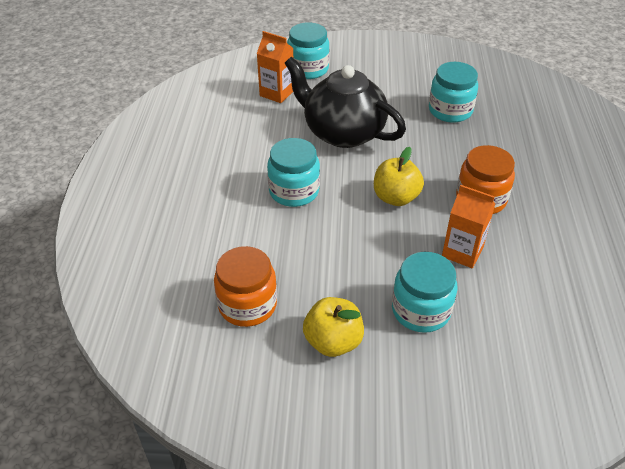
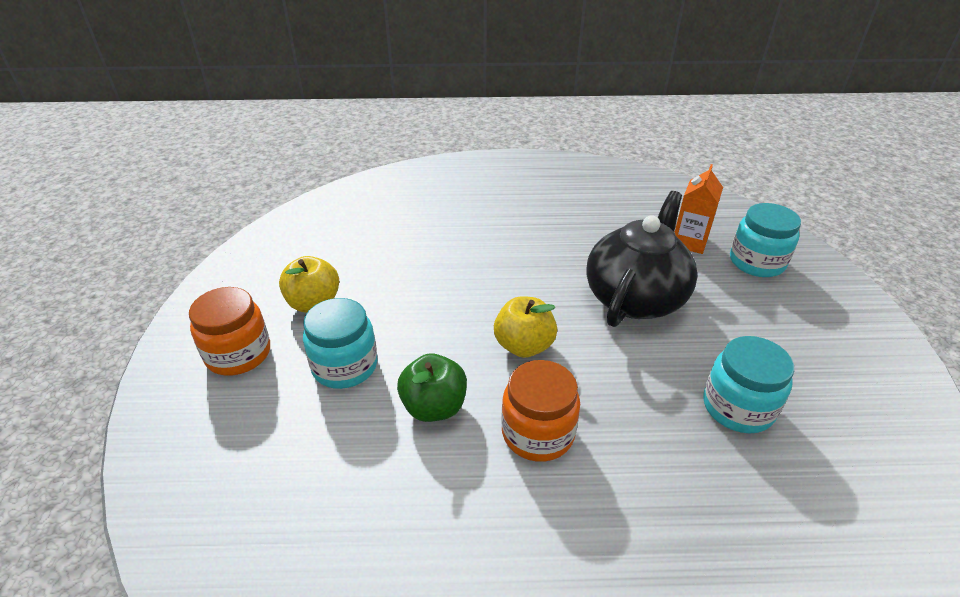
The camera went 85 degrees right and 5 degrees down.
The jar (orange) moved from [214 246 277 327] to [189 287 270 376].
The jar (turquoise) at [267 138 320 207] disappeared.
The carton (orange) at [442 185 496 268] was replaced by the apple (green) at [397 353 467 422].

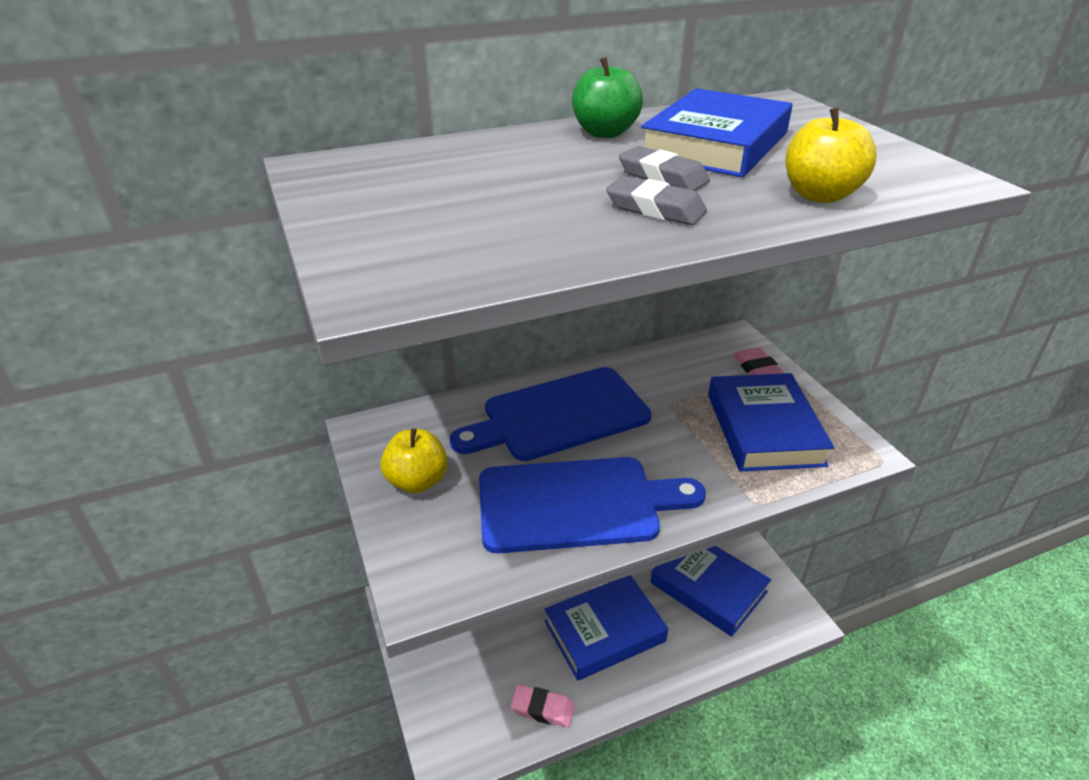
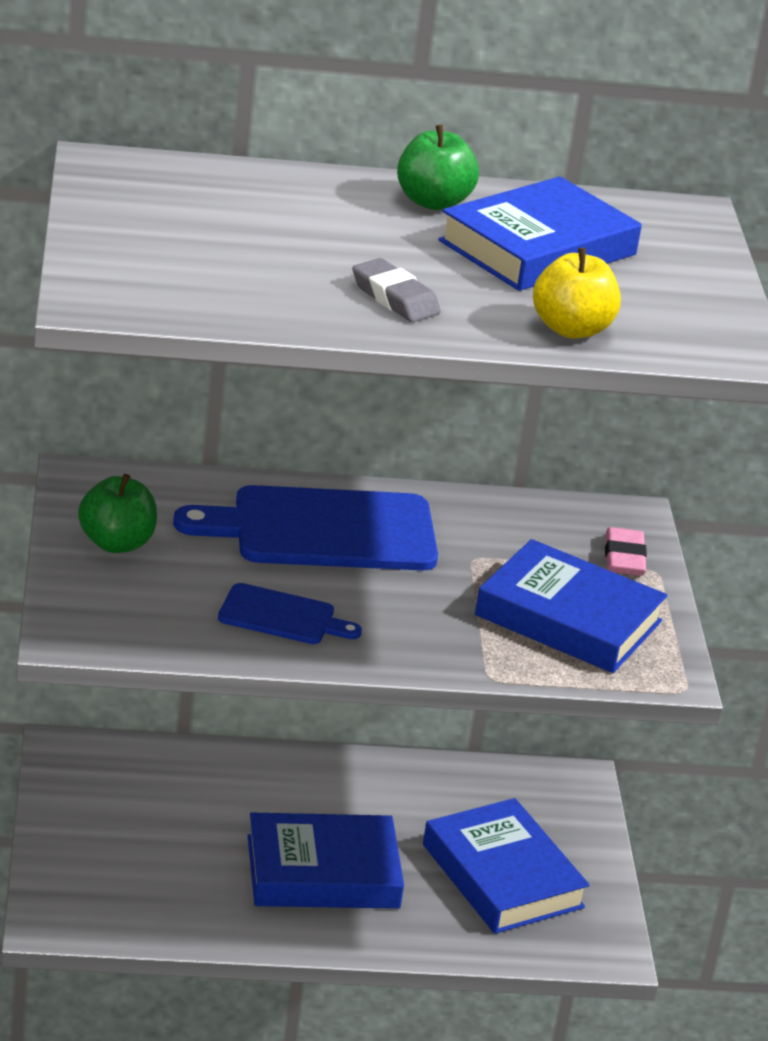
The camera went 15 degrees right and 5 degrees down.
The apple (yellow) at [380 428 448 493] became the apple (green) at [78 474 157 553].
The cutting board (blue) at [479 457 706 553] changed to 0.51 times the size.
The eraser (pink) at [510 685 575 728] disappeared.
The eraser (grey) at [619 146 710 191] disappeared.
The book (blue) at [708 373 834 472] turned 75 degrees counterclockwise.

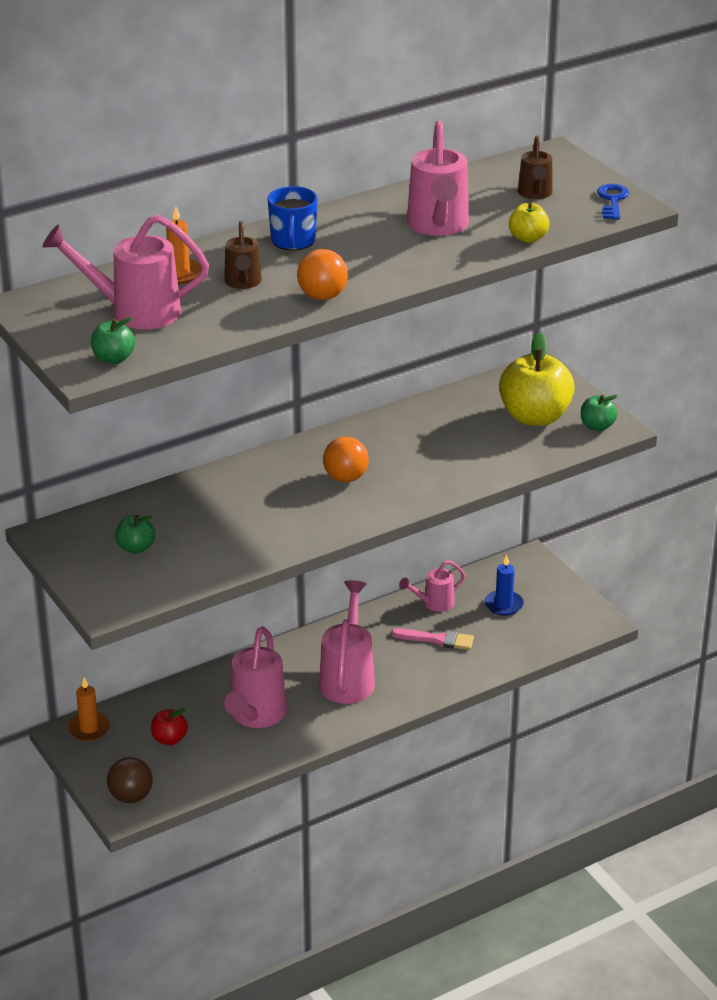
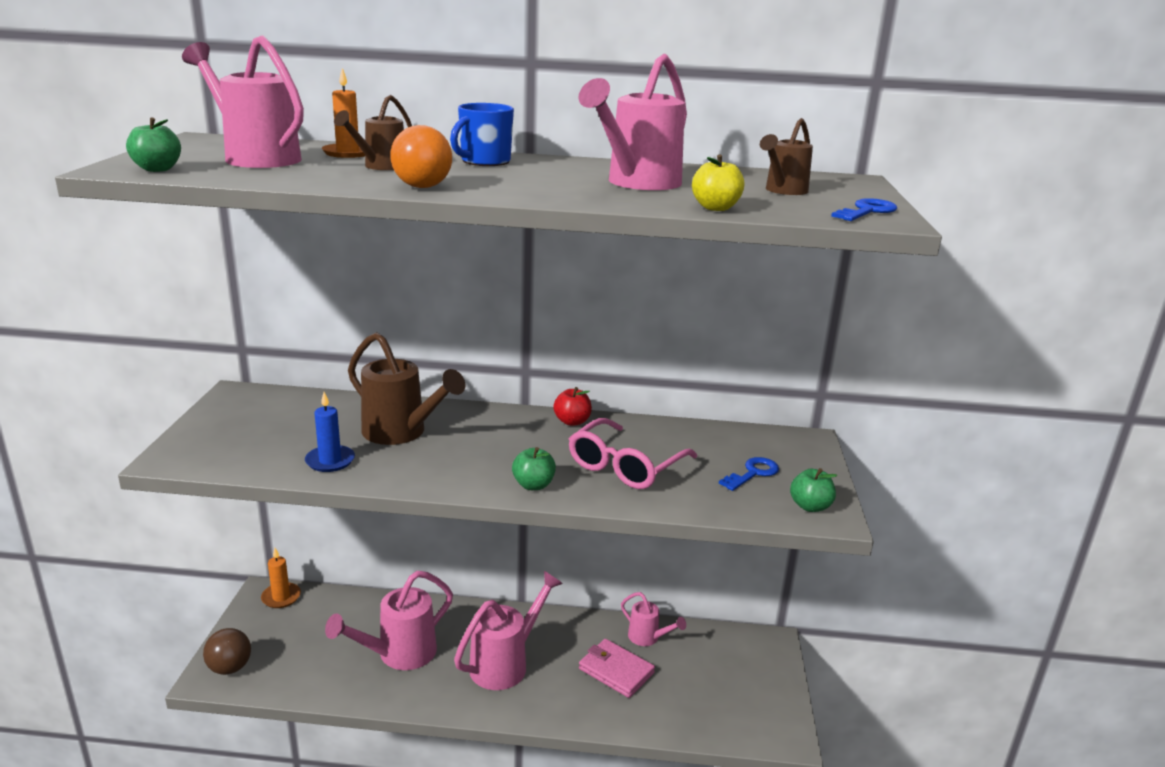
The camera went 35 degrees right and 10 degrees down.
The apple (green) moved from [115 515 155 554] to [512 447 556 490].
The apple (red) moved from [151 709 188 745] to [553 387 592 426].
The ball (orange) at [323 437 369 482] disappeared.
The brush (pink) at [391 628 474 650] was replaced by the wallet (pink) at [579 639 655 698].
The watering can (pink) at [399 560 465 612] turned 150 degrees counterclockwise.
The candle (blue) moved from [485 554 524 616] to [305 392 355 472].
The apple (yellow) at [499 332 575 426] was replaced by the key (blue) at [719 457 779 491].
The watering can (brown) at [348 332 465 445] appeared.
The glasses (pink) at [569 418 697 489] appeared.

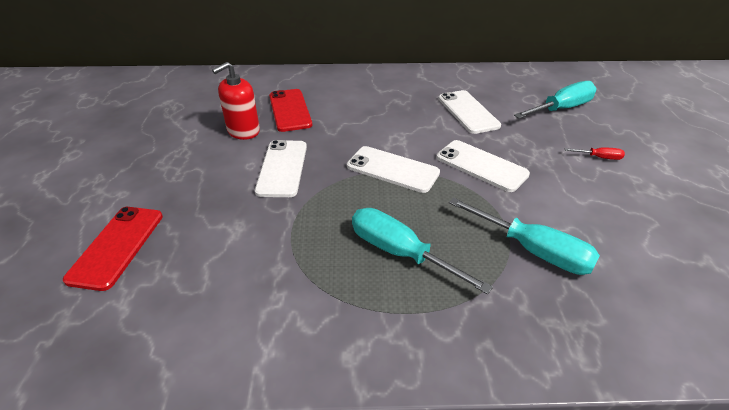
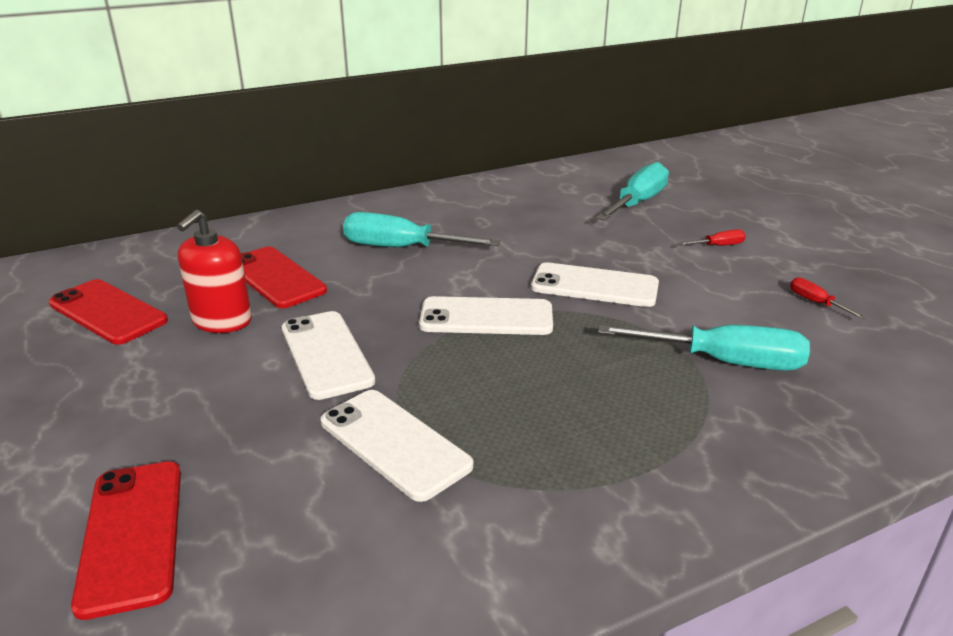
The camera went 25 degrees left and 10 degrees down.
The screwdriver (turquoise) moved from [352 208 493 295] to [343 212 500 247].
The phone (white) moved from [439 90 501 134] to [321 390 474 502].
The phone (red) at [49 279 168 345] appeared.
The screwdriver (red) at [790 277 866 319] appeared.

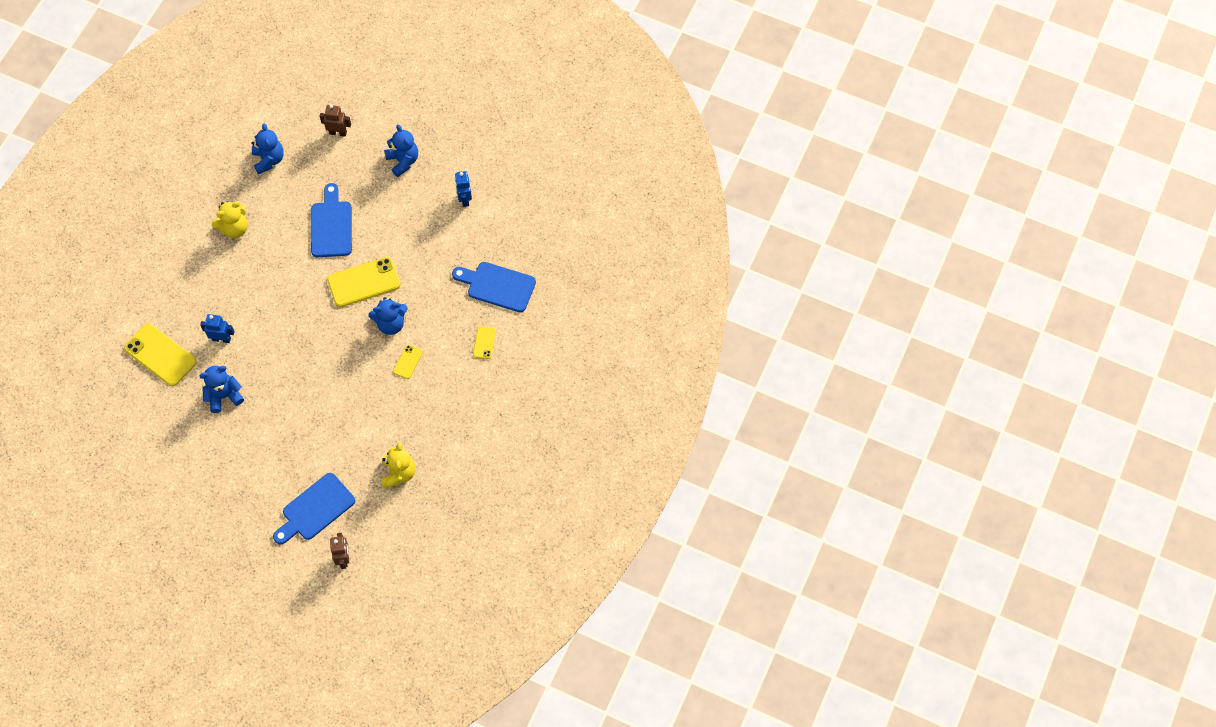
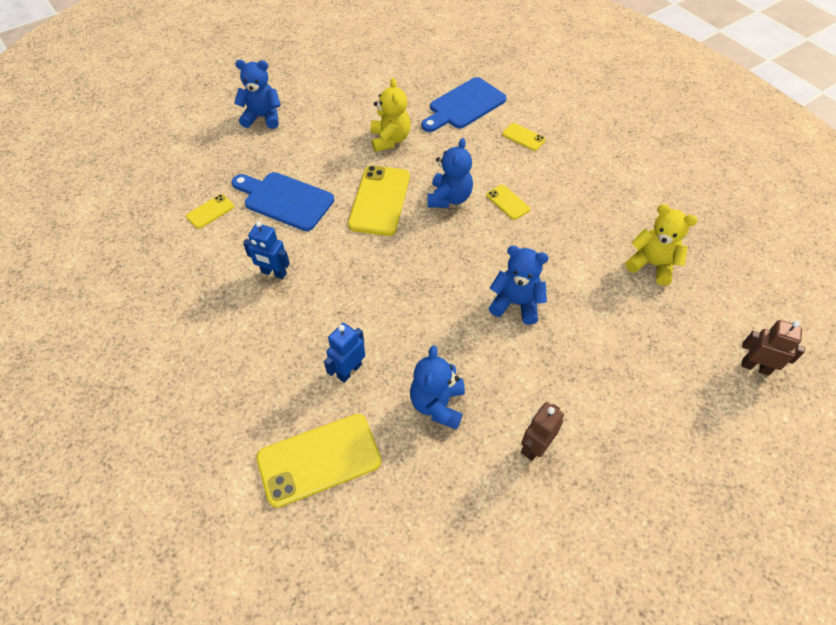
The camera went 60 degrees left and 10 degrees down.
The teddy bear (yellow) moved from [212 201 248 238] to [370 78 411 152].
The teddy bear (blue) moved from [251 123 284 174] to [489 246 549 325].
The cutting board (blue) at [273 473 355 544] disappeared.
The robot (brown) moved from [320 105 351 137] to [521 402 564 461].
The robot (blue) moved from [455 171 472 207] to [243 221 290 279].
The phone (yellow) at [186 194 234 229] appeared.

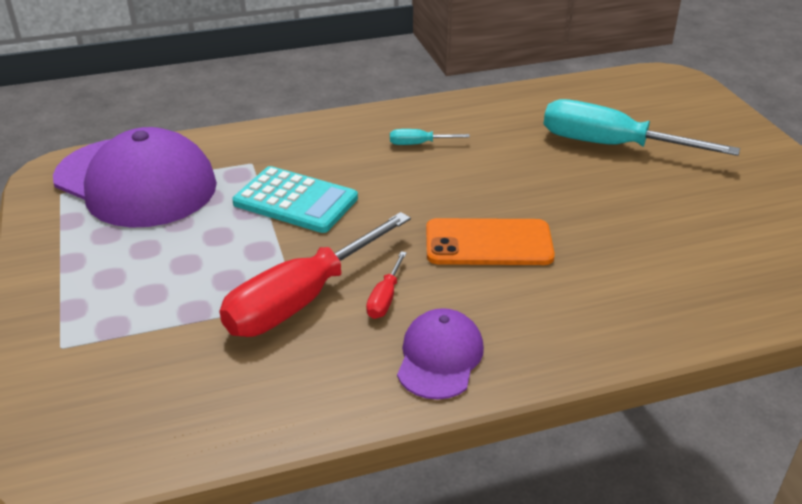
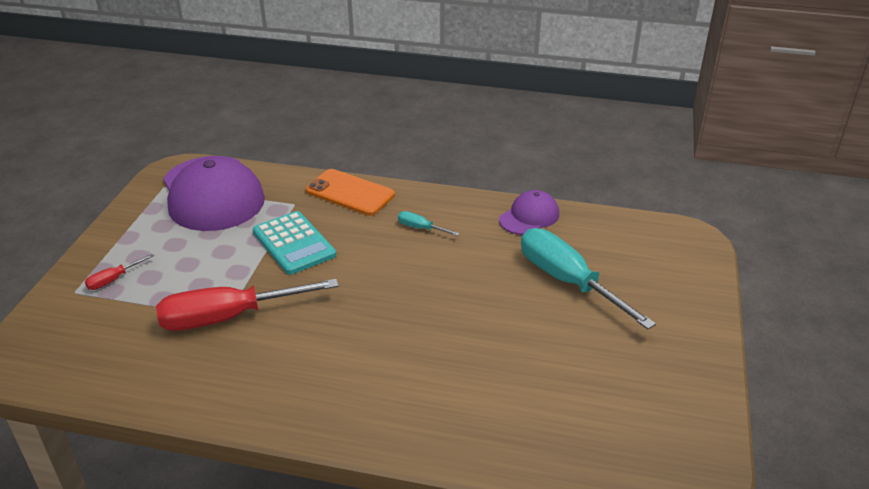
The camera went 30 degrees right and 0 degrees up.
The screwdriver (red) moved from [366 251 407 319] to [85 254 154 290].
The cap (purple) moved from [397 308 484 400] to [499 190 559 235].
The phone (orange) moved from [426 218 555 265] to [306 169 395 216].

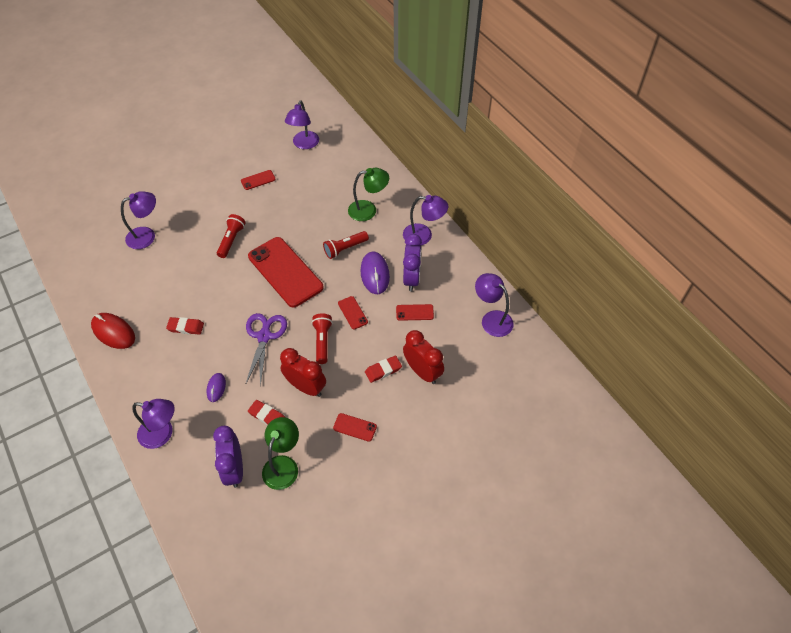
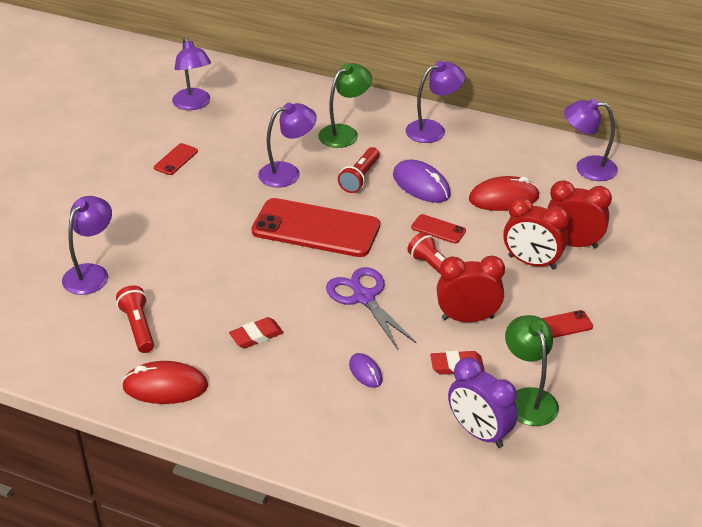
The camera went 35 degrees left and 15 degrees down.
The lamp (purple) moved from [132 399 175 449] to [258 103 317 187].
The flashlight (red) moved from [217 214 246 258] to [116 285 154 353].
The eraser (red) at [365 355 402 383] was replaced by the clock (red) at [503 197 569 269].
The phone (red) at [396 304 434 321] was replaced by the mouse (red) at [469 176 540 211].
The clock (purple) at [403 234 422 291] disappeared.

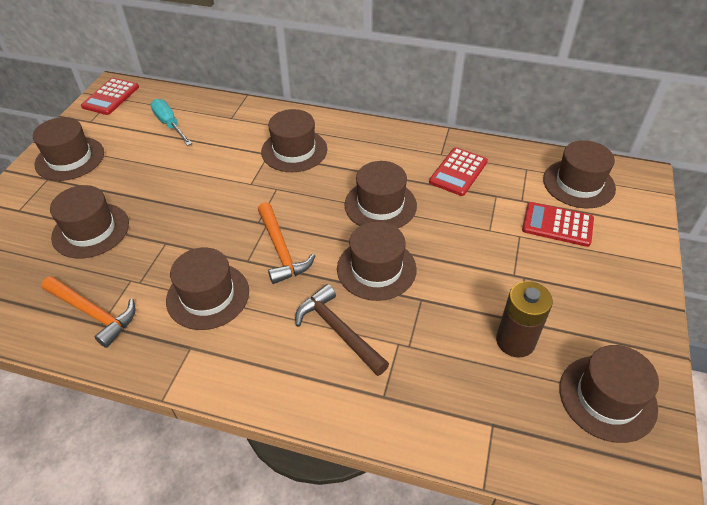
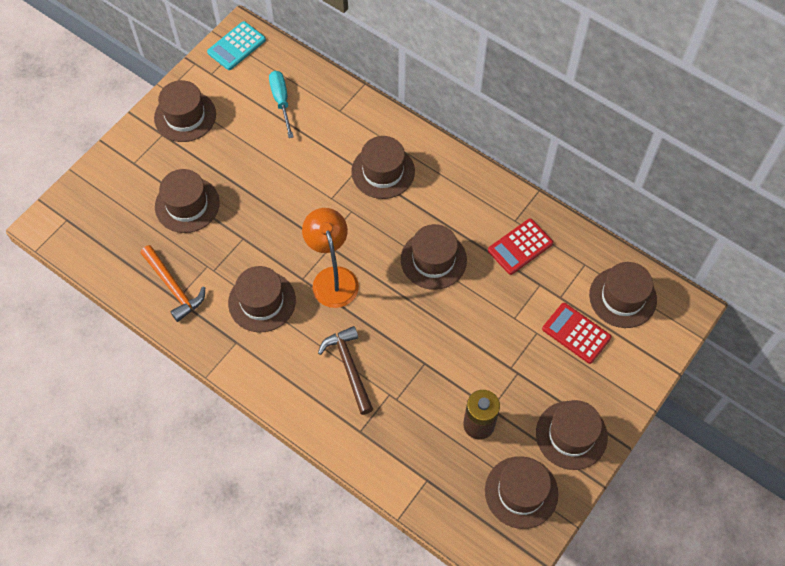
The camera went 20 degrees right and 15 degrees up.
The calculator (red) at [81 78 139 115] became the calculator (turquoise) at [207 21 266 70].
The hammer (orange) at [258 202 315 284] was replaced by the lamp (orange) at [302 208 359 308].
The hat (brown) moved from [337 222 417 301] to [536 400 608 470].

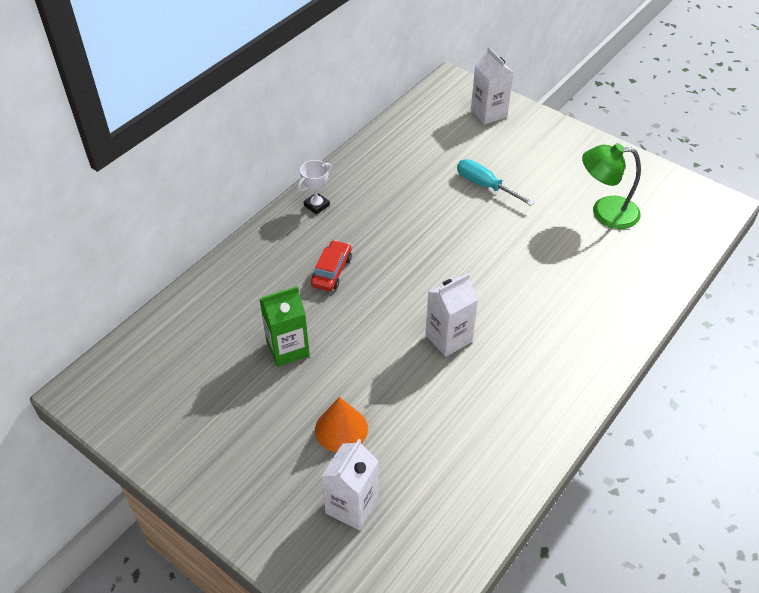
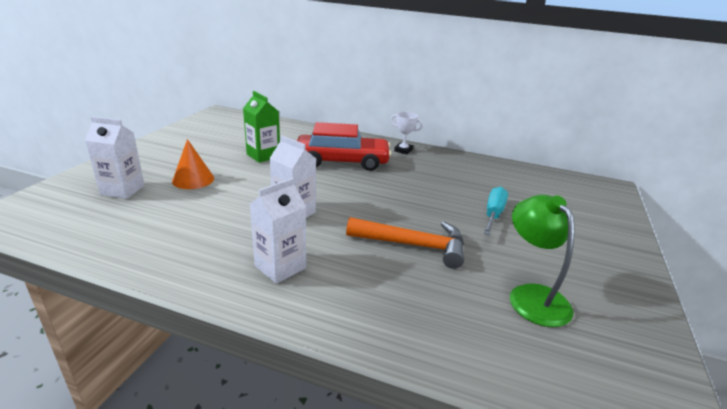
The camera went 70 degrees right and 20 degrees down.
The car (red) at [311 240 352 291] changed to 1.96 times the size.
The carton (white) moved from [471 47 514 124] to [250 178 306 284].
The hammer (orange) at [346 217 464 269] appeared.

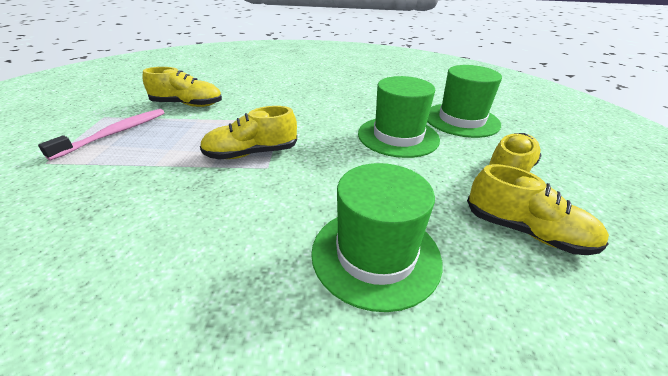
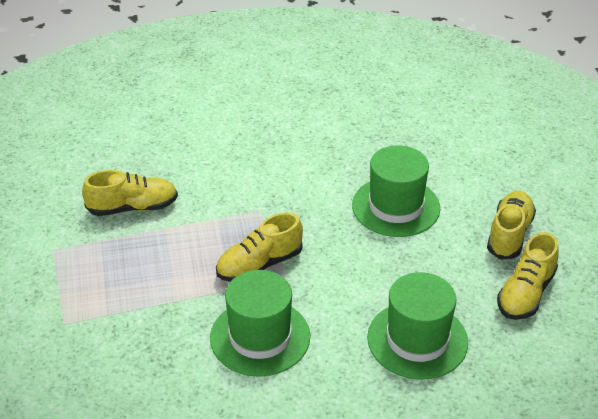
The camera went 15 degrees left and 5 degrees up.
The toothbrush (pink) at [38 109 165 161] disappeared.
The hat (green) moved from [427 65 502 138] to [210 270 310 377].
The shoe (yellow) at [467 164 609 255] turned 105 degrees clockwise.

